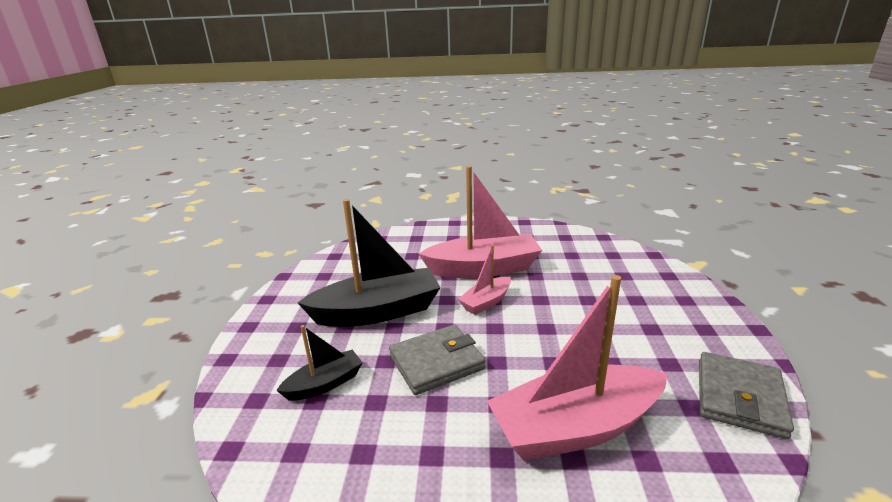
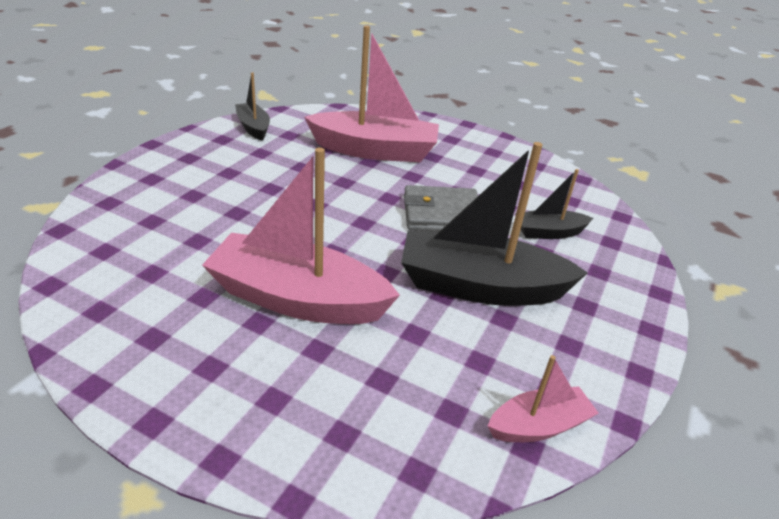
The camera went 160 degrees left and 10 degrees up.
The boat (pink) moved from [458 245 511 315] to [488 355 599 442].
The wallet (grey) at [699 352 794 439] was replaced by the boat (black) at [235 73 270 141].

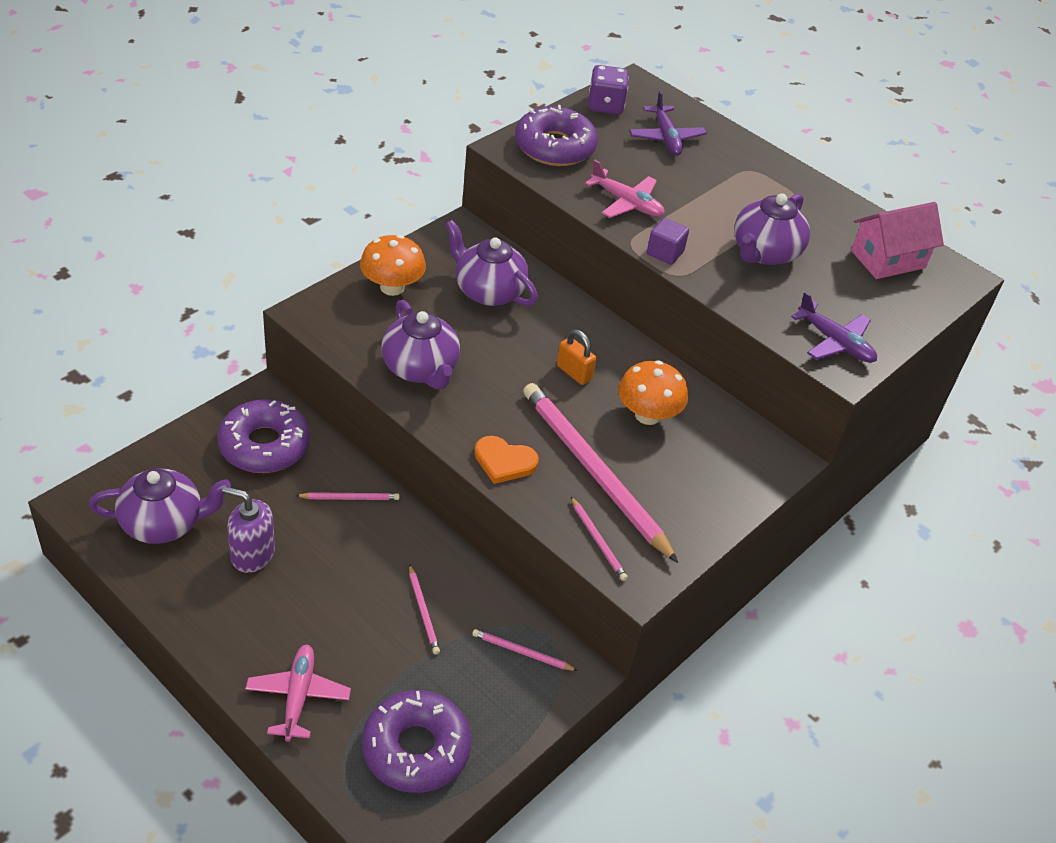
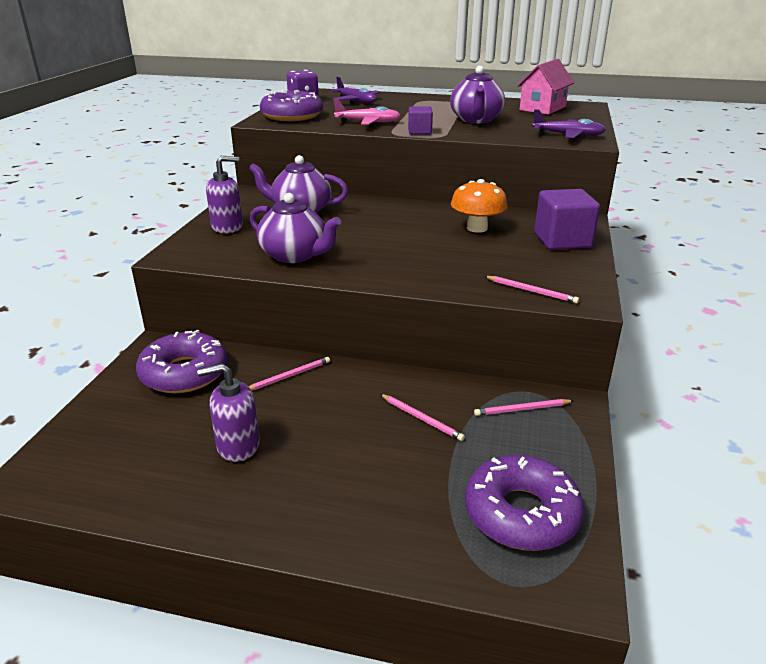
The camera went 25 degrees left and 15 degrees down.
The teapot (purple) at [89 468 231 544] disappeared.
The plane (pink) at [245 644 351 741] disappeared.
The mushroom (orange) at [360 235 426 296] was replaced by the soap dispenser (purple) at [206 156 243 233].
The heart (orange) at [474 436 539 484] disappeared.
The pencil (pink) at [523 383 678 563] disappeared.
The padlock (orange) at [557 329 597 385] disappeared.
The cube (purple) at [535 189 600 250] appeared.

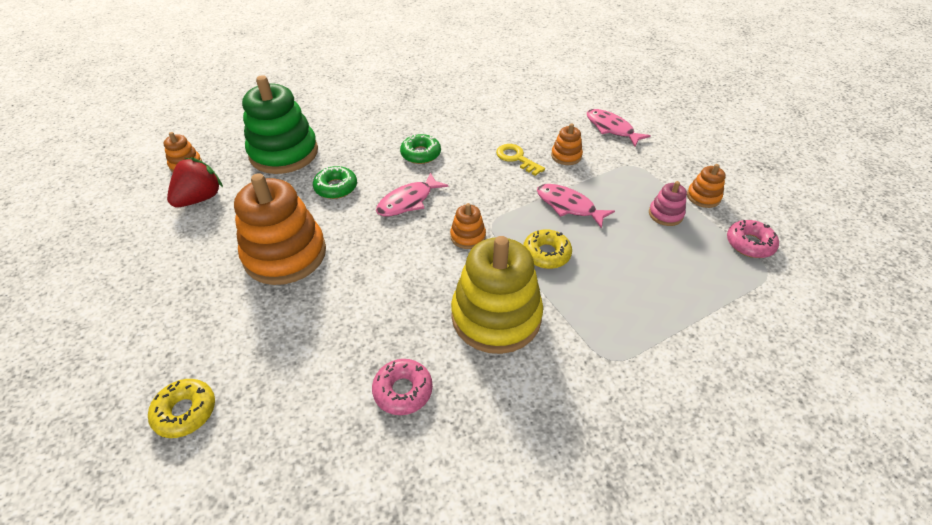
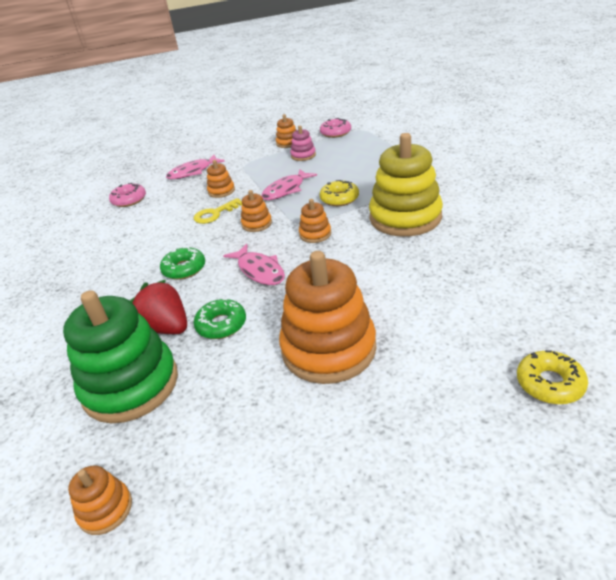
The camera went 80 degrees left and 10 degrees down.
The strawberry (red) moved from [167 157 223 207] to [130 280 187 334].
The donut (pink) moved from [372 359 433 415] to [109 183 146 207].
The stacking toy (orange) at [241 190 272 232] appeared.

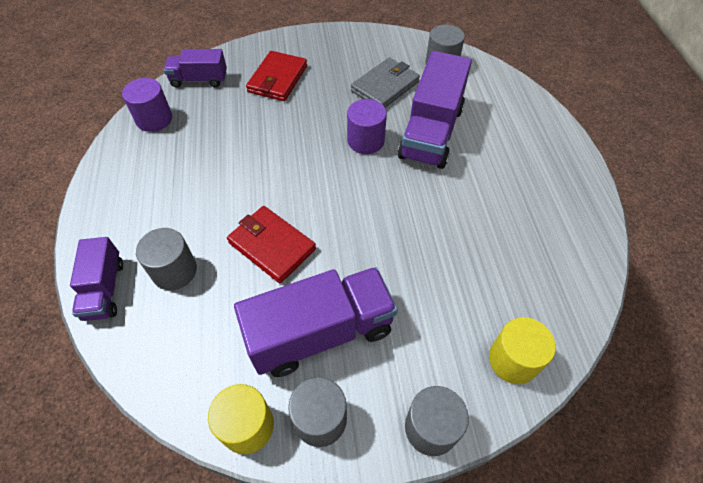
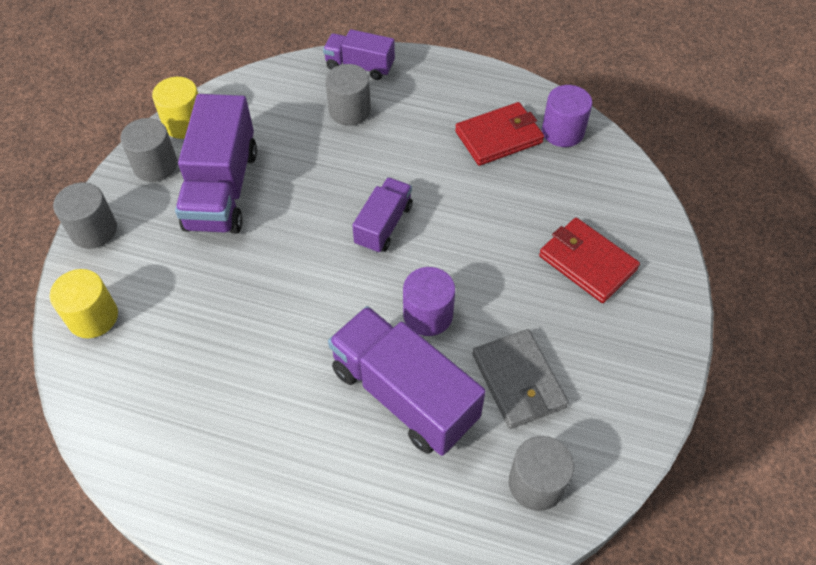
The camera went 115 degrees right and 0 degrees up.
The truck (purple) moved from [164 49 227 88] to [352 177 413 253].
The wallet (red) moved from [227 206 316 283] to [455 102 544 166].

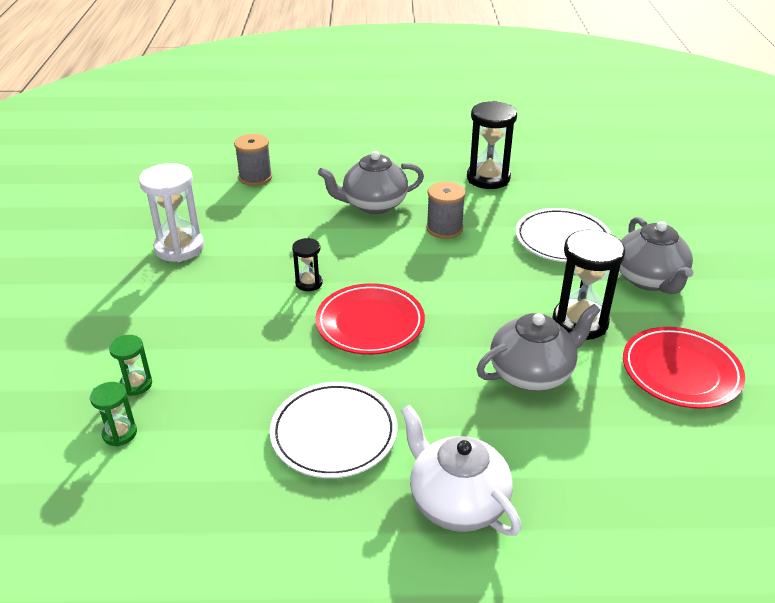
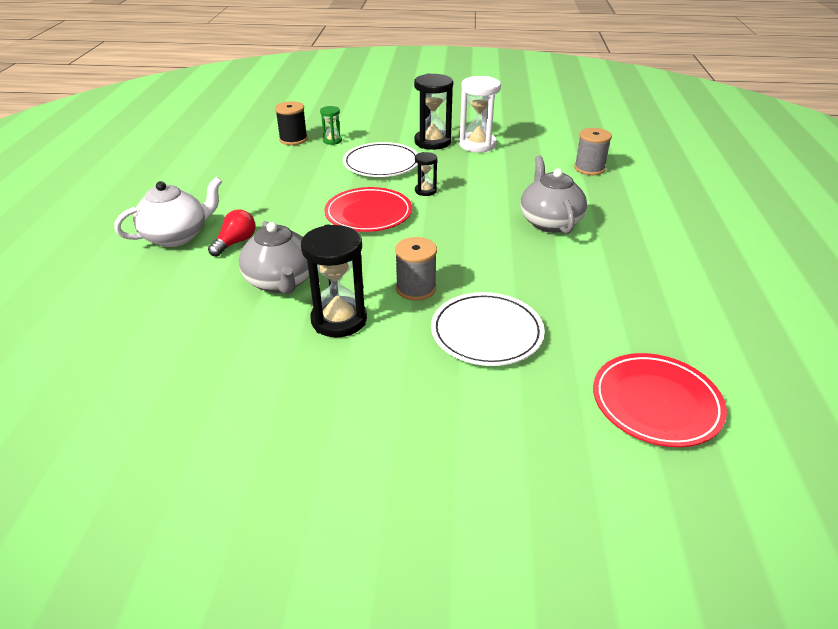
The camera went 95 degrees right and 0 degrees up.
The hourglass (green) at [90 382 137 447] was replaced by the spool (black) at [275 101 308 145].
The plate (white) moved from [270 382 398 478] to [343 142 418 177].
The spool (grey) moved from [426 181 466 239] to [395 237 437 301].
The hourglass (black) moved from [467 101 517 189] to [414 73 453 150].
The teapot (grey) at [619 217 693 294] disappeared.
The plate (red) moved from [623 327 745 409] to [593 353 727 447].
The light bulb (red) at [208 209 256 257] appeared.

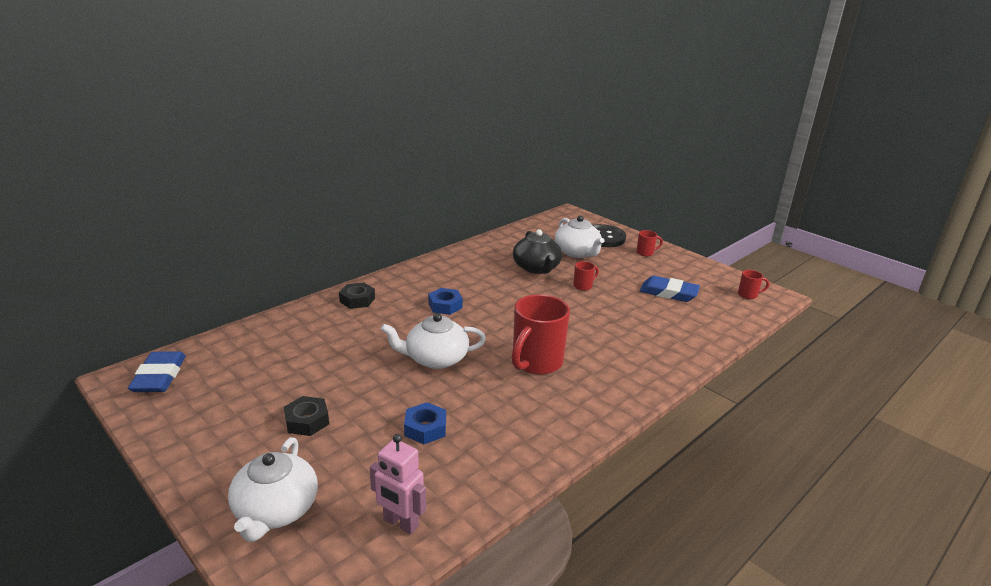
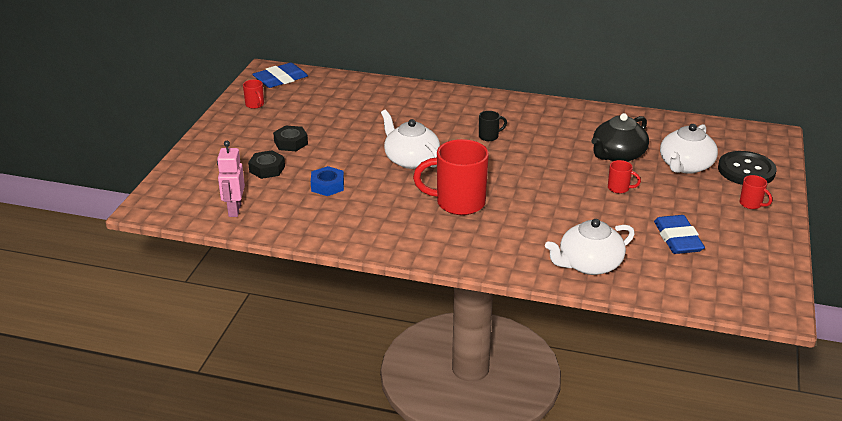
The camera went 60 degrees right and 5 degrees up.
The teapot (white) moved from [228 437 318 542] to [545 219 635 275].
The nut (black) moved from [339 283 375 309] to [248 150 285 179].
The nut (blue) at [428 288 463 315] was replaced by the mug (black) at [479 111 507 141].
The mug (red) moved from [738 270 769 299] to [243 80 264 109].

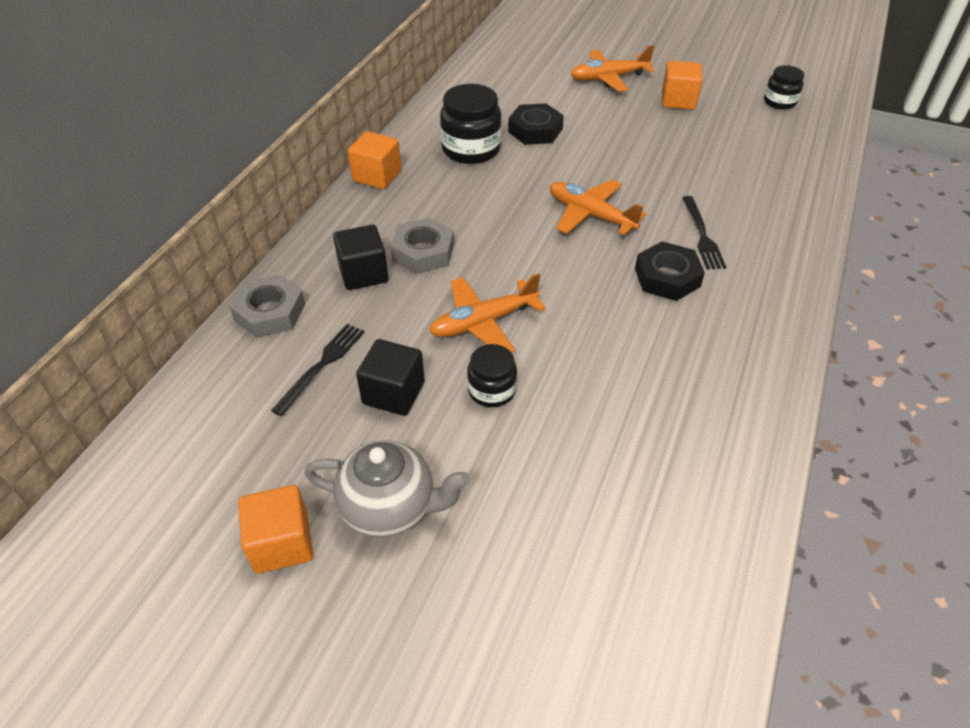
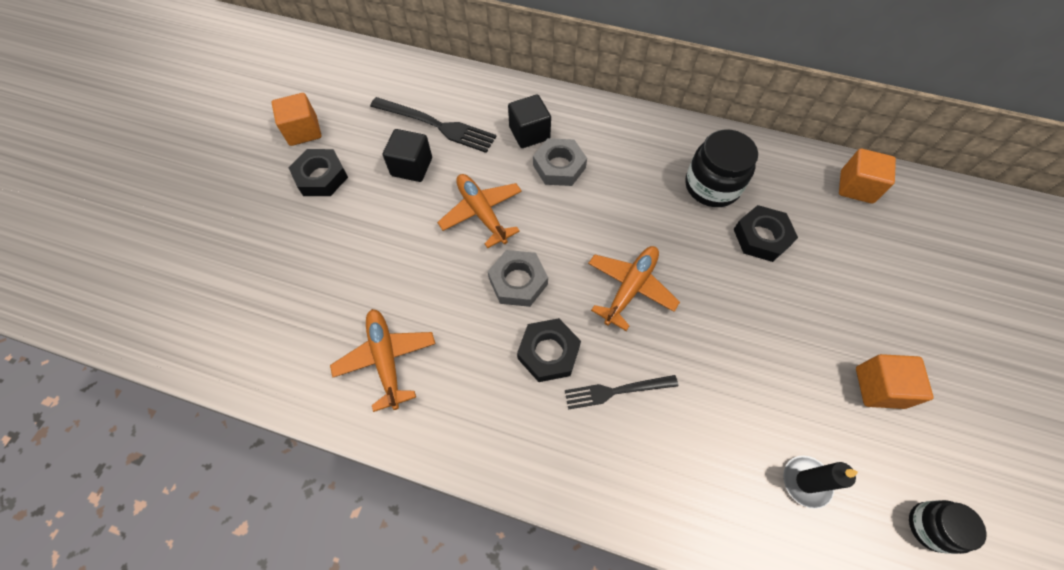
The camera went 85 degrees right and 15 degrees up.
The nut (grey) moved from [229 275 305 338] to [488 250 548 307].
The fork (black) at [271 324 364 416] changed to 1.54 times the size.
The teapot (grey) at [305 440 470 537] was replaced by the nut (black) at [288 149 348 196].
The cube (orange) moved from [348 131 401 189] to [839 149 896 204].
The jar (black) at [467 344 517 407] disappeared.
The plane (orange) moved from [571 45 655 92] to [330 309 435 412].
The candle (black) at [783 456 858 509] appeared.

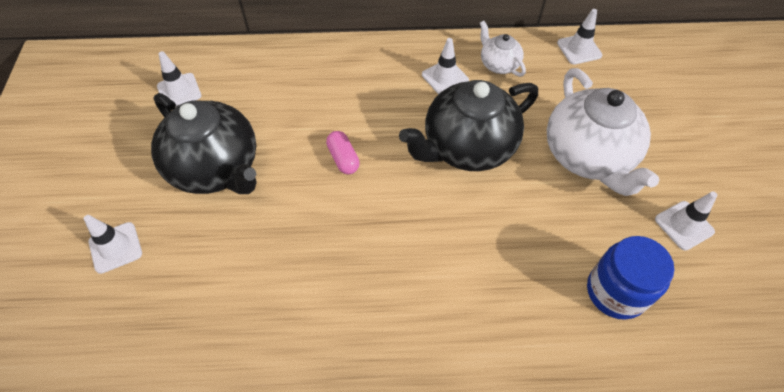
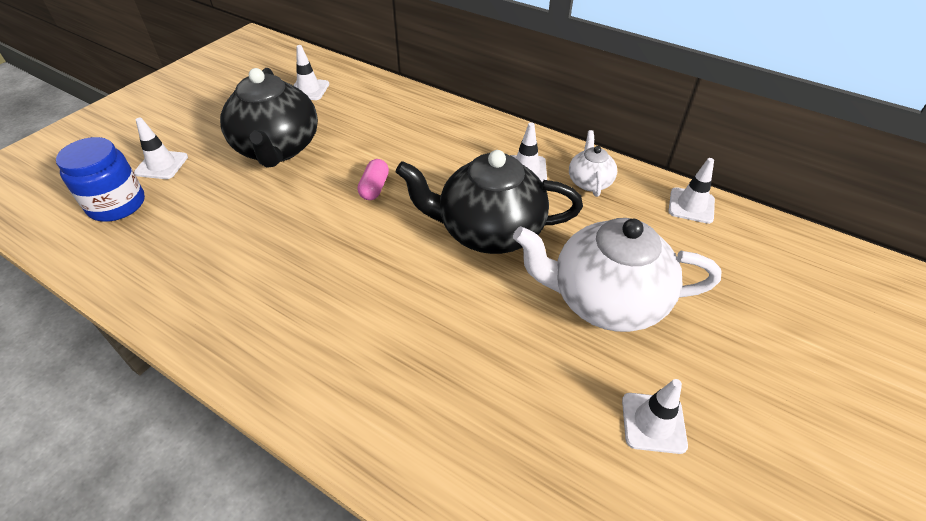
The camera went 35 degrees right and 10 degrees down.
The teapot (white) at [547 68 659 196] turned 75 degrees clockwise.
The jar (blue) moved from [587 236 674 320] to [56 137 145 222].

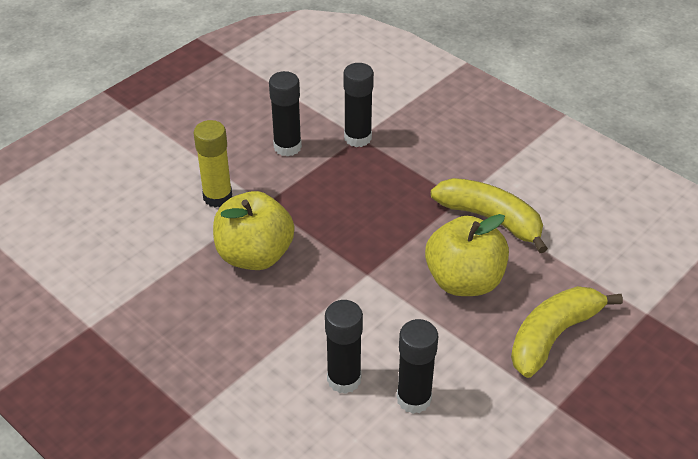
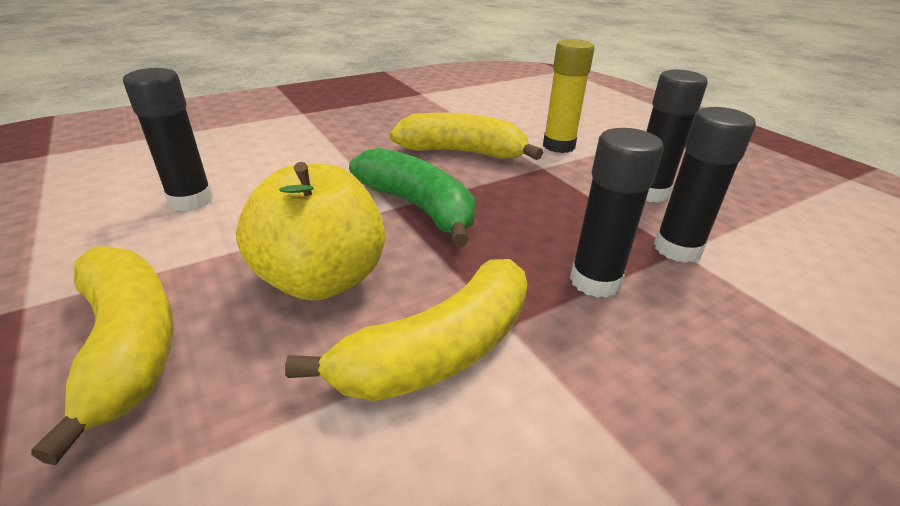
The camera went 105 degrees right and 10 degrees down.
The apple (yellow) at [213 191 295 270] was replaced by the banana (yellow) at [390 113 543 160].
The glue stick (black) moved from [325 300 363 394] to [570 128 664 298].
The banana (green) at [349 148 475 246] appeared.

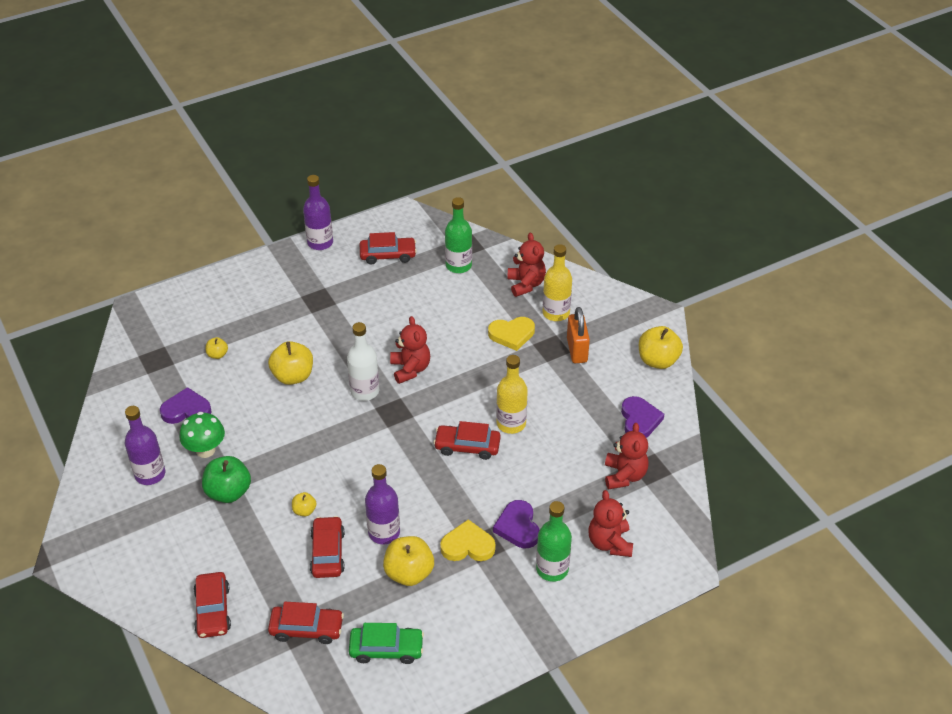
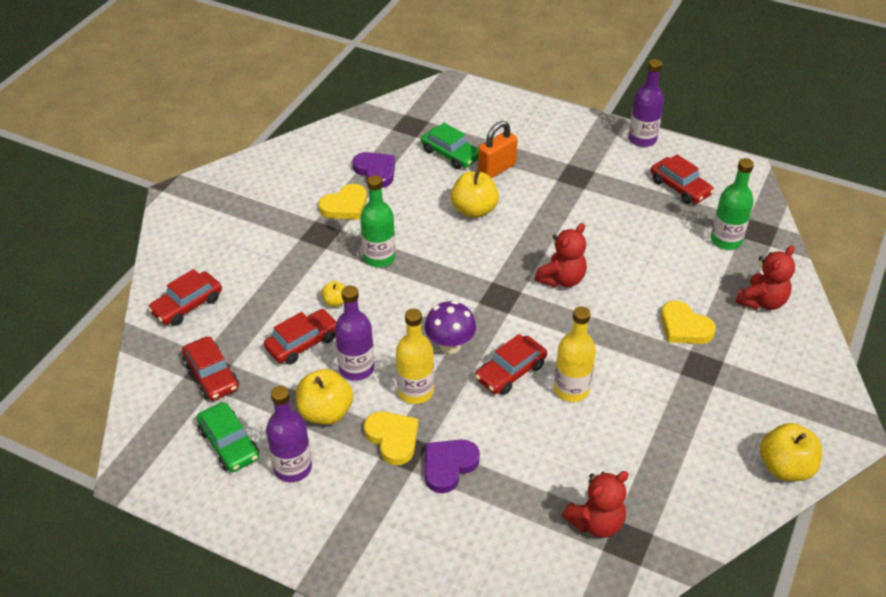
The camera went 55 degrees right and 0 degrees up.
The bottle (purple) moved from [125 406 165 485] to [266 386 312 482].
The mushroom (green) at [179 412 225 458] was replaced by the heart (yellow) at [319 184 367 220].
The apple (green) at [202 456 251 503] disappeared.
The apple (yellow) at [206 337 228 359] was replaced by the car (green) at [421 123 478 169].
The bottle (white) at [347 322 379 401] disappeared.
The car (red) at [434 421 500 460] turned 105 degrees counterclockwise.
The bottle (green) moved from [536 501 572 582] to [360 175 395 267].
The bottle (yellow) moved from [543 244 572 321] to [396 309 434 404].
The padlock (orange) moved from [567 307 590 363] to [478 121 517 178].
The teddy bear (red) at [588 490 633 557] disappeared.
The heart (purple) at [621 396 664 438] disappeared.
The mushroom (purple) at [425 301 476 354] appeared.

